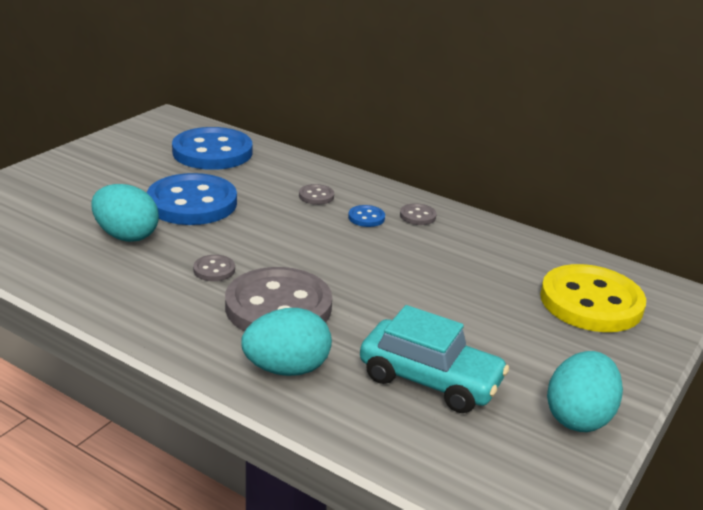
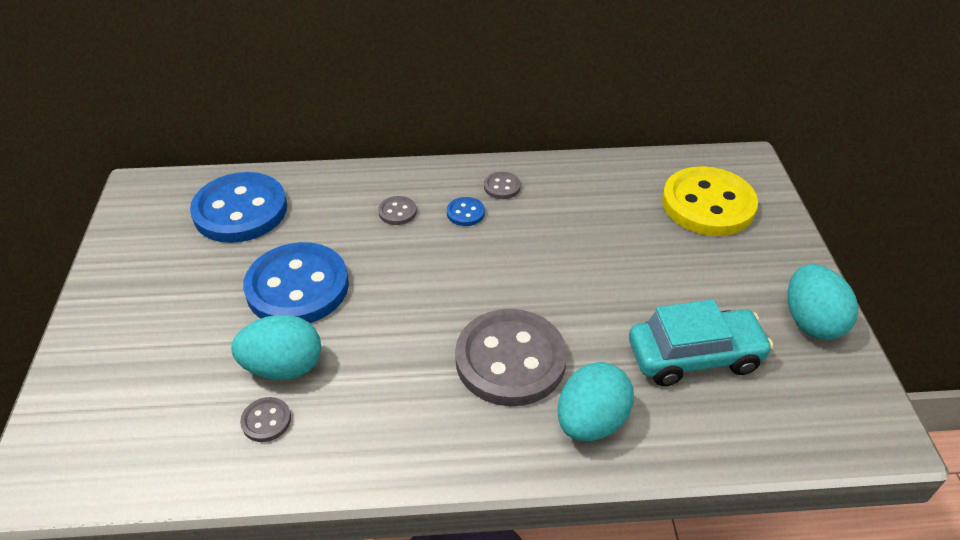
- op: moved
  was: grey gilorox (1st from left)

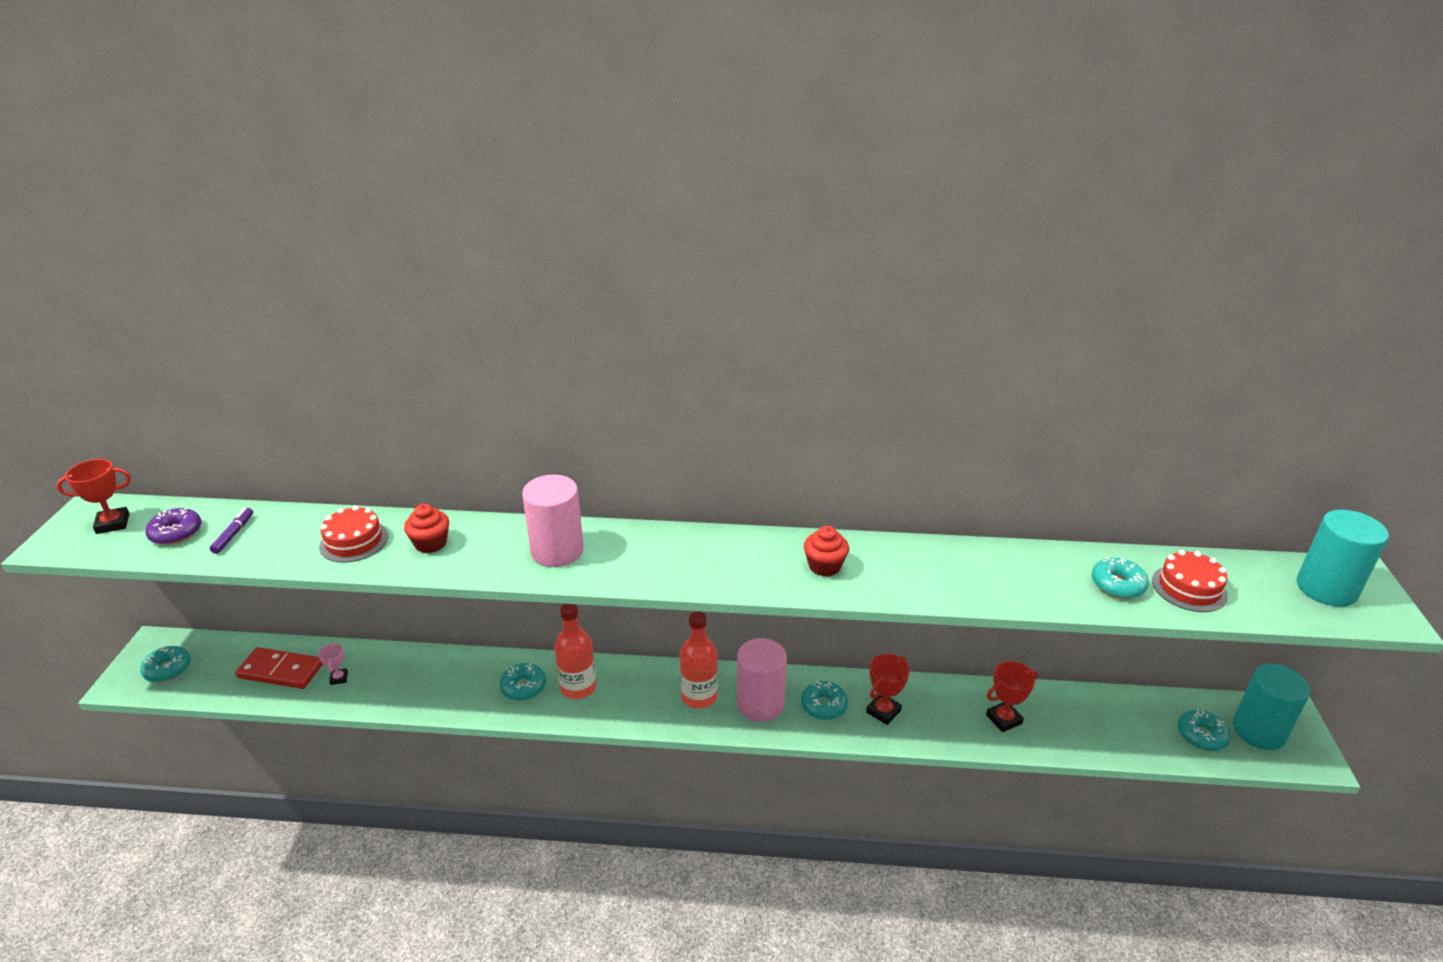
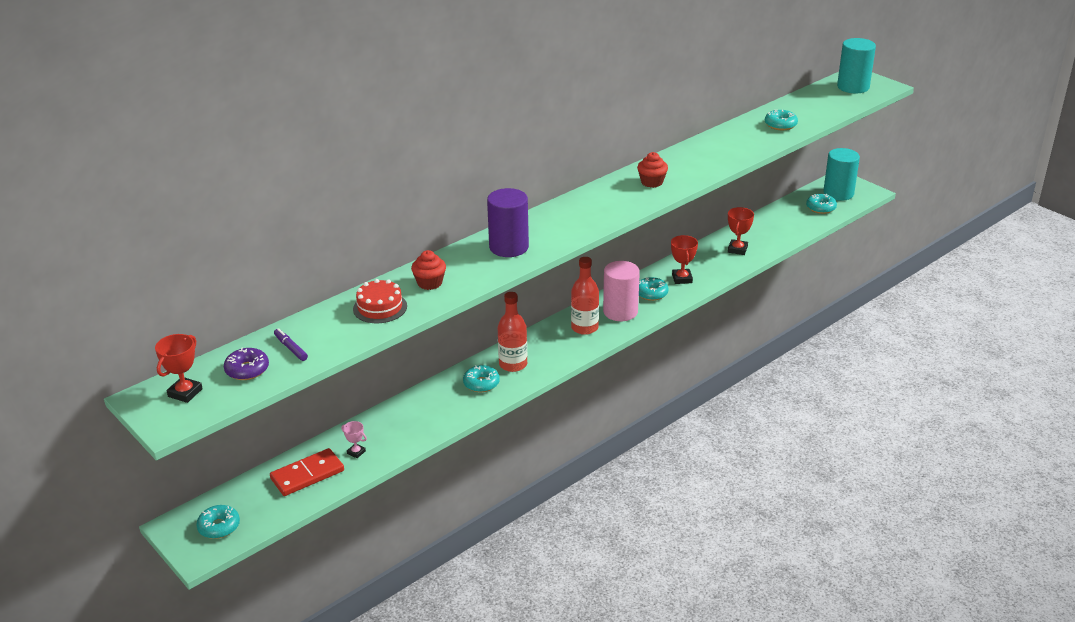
- op: recoloured
  was: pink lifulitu (1st from left)
  now: purple lifulitu
- op: removed
  was: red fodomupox (2nd from left)

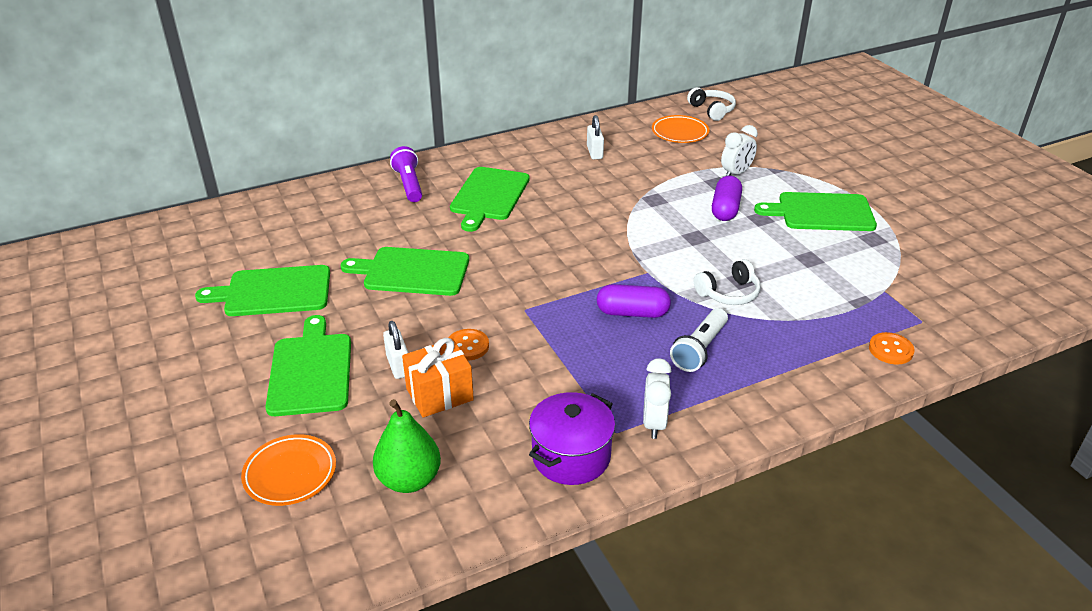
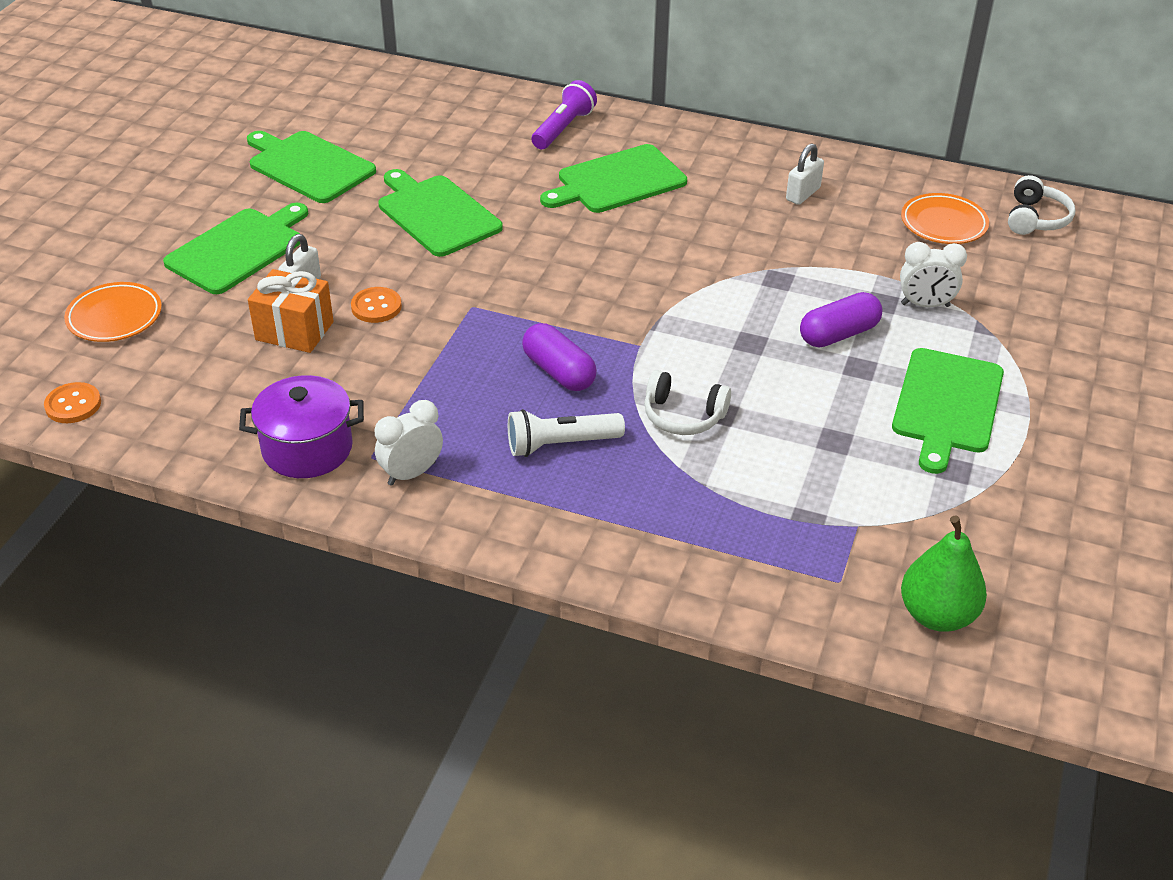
- op: moved
  was: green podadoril
- op: turned
  was: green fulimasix (5th from left)
  clockwise: -120
- op: moved
  was: orange gilorox (2nd from left in the first image)
  now: orange gilorox (1st from left)

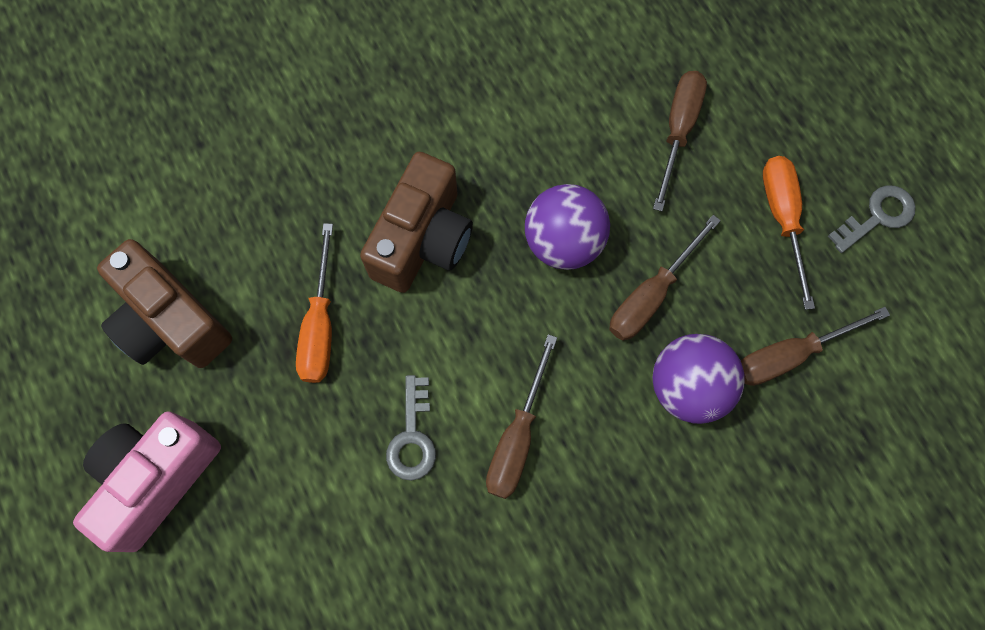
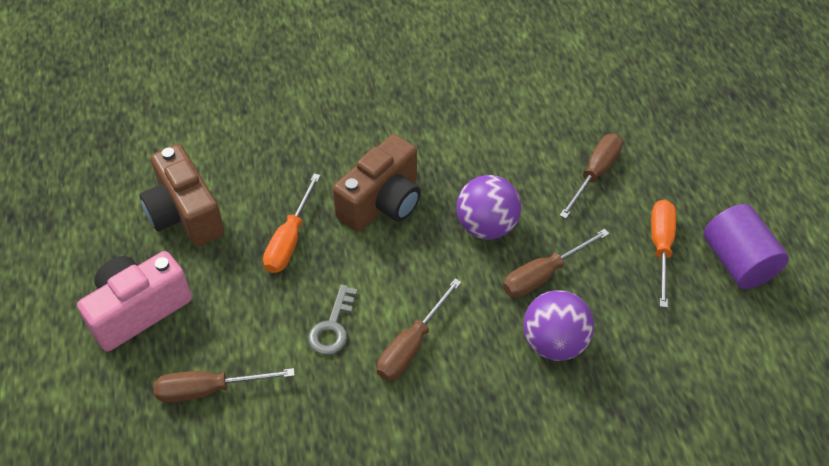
- op: moved
  was: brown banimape (4th from left in the first image)
  now: brown banimape (1st from left)
- op: replaced
  was: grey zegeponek (2nd from left)
  now: purple lifulitu

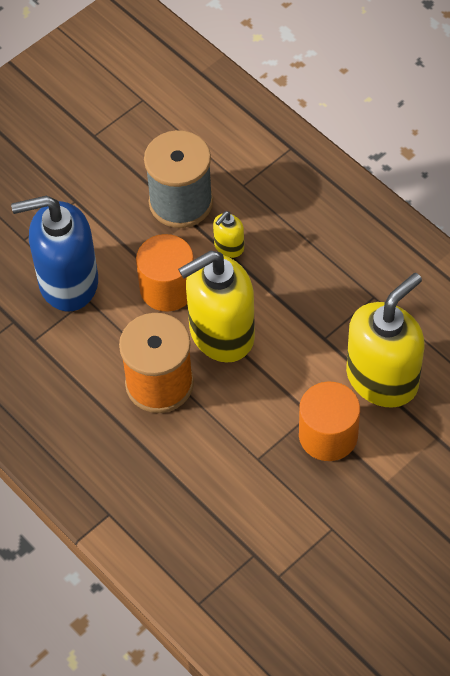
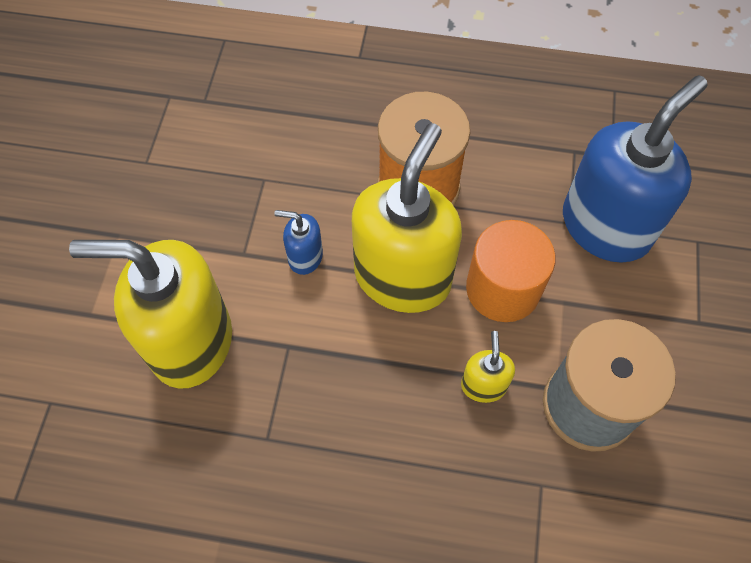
- op: removed
  was: orange lifulitu (2nd from left)
- op: turned
  was: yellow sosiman (3rd from left in the first image)
  clockwise: 90
- op: added
  now: blue sosiman (1st from left)

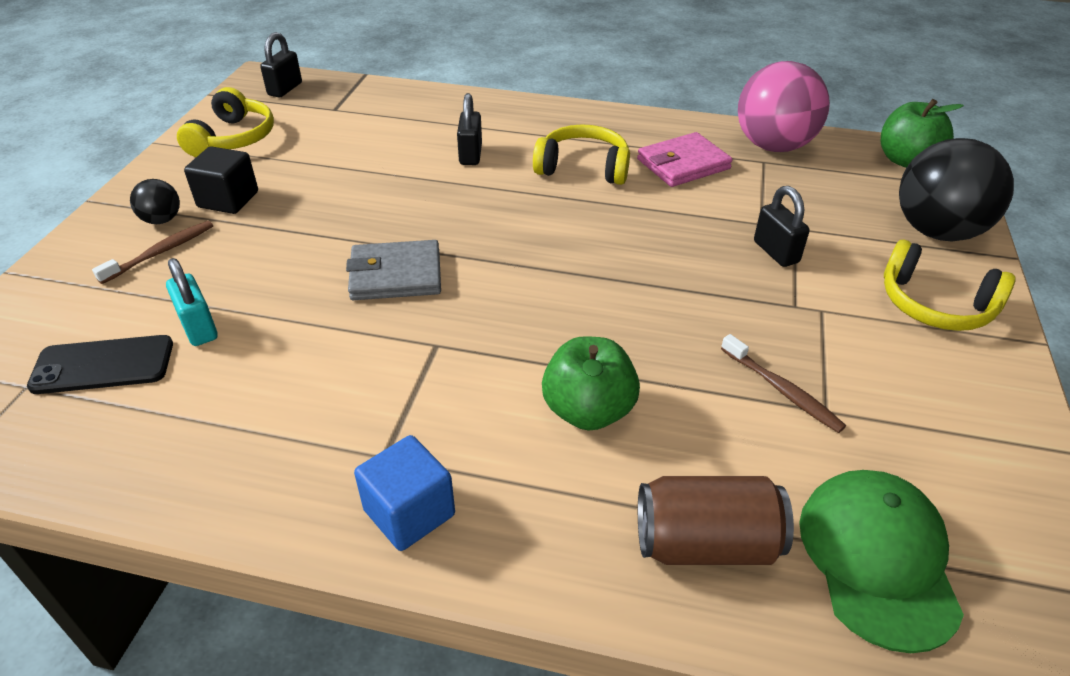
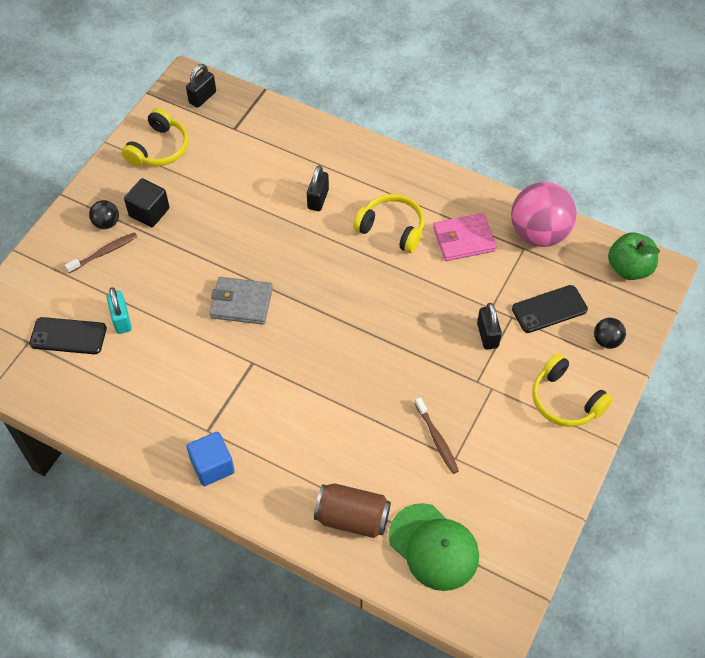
- op: removed
  was: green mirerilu (1st from left)
- op: turned
  was: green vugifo
  clockwise: 120
- op: resized
  was: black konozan (2nd from left)
  ratio: 0.46
- op: added
  now: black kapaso (2nd from left)

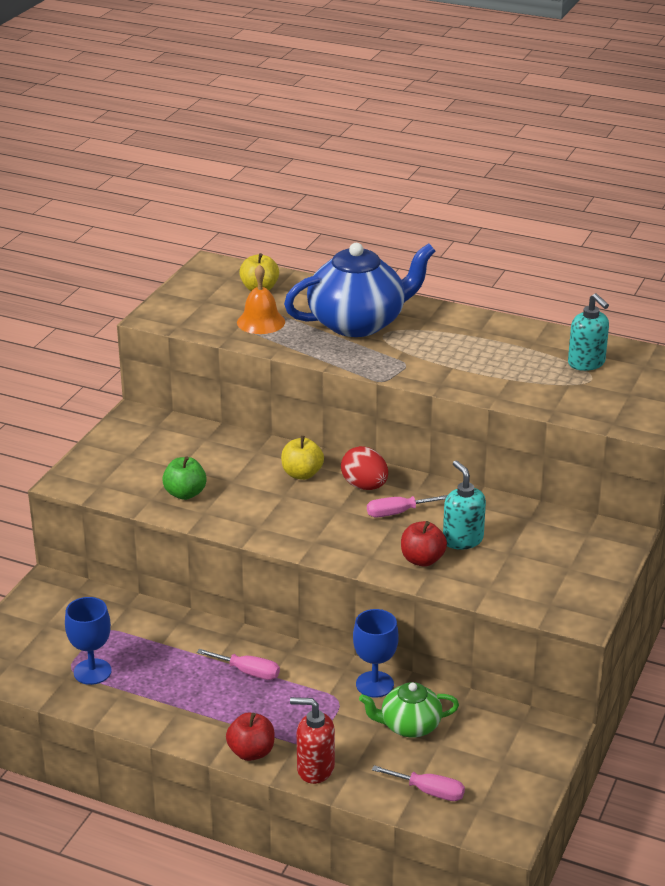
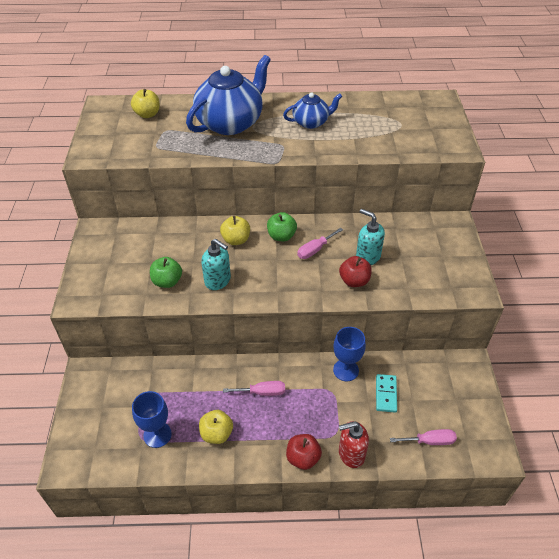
- op: removed
  was: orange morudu
- op: replaced
  was: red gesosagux
  now: green mirerilu (2nd from left)
- op: replaced
  was: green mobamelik
  now: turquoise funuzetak
- op: moved
  was: turquoise sosiman (2nd from left in the first image)
  now: turquoise sosiman (1st from left)
- op: added
  now: yellow mirerilu (2nd from left)
- op: added
  now: blue mobamelik (2nd from left)

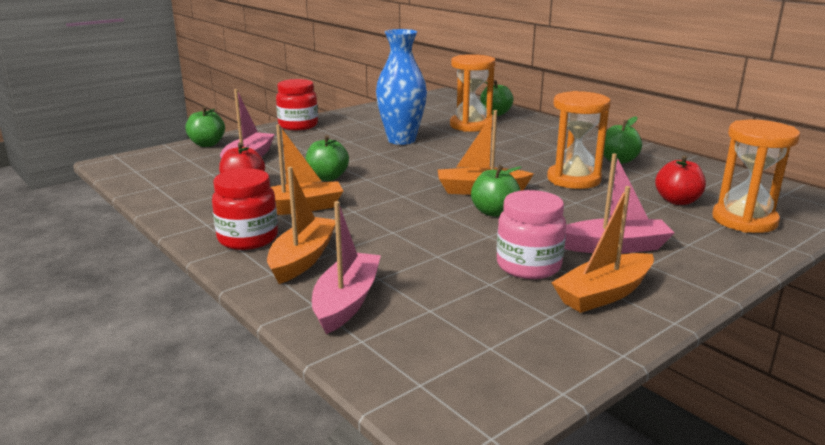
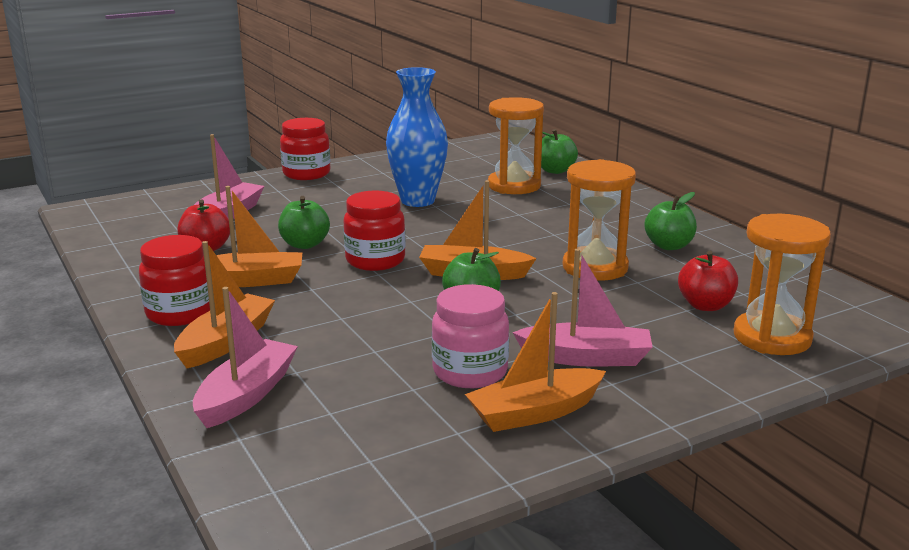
- op: removed
  was: green mirerilu (1st from left)
- op: added
  now: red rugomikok (3rd from left)

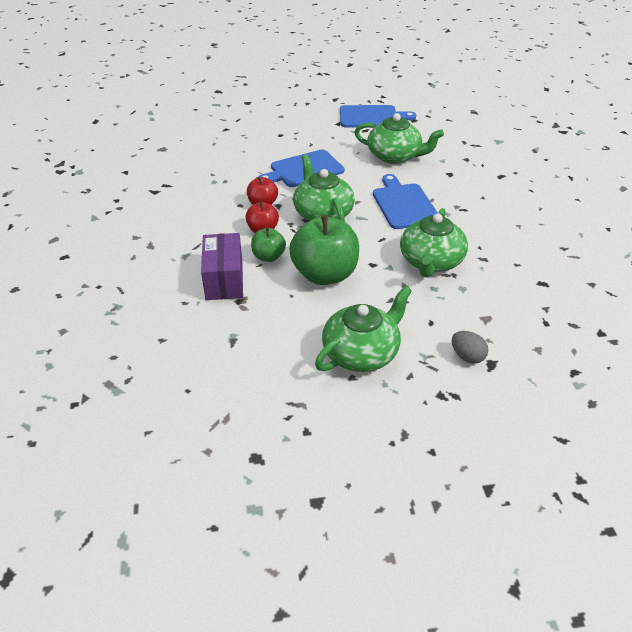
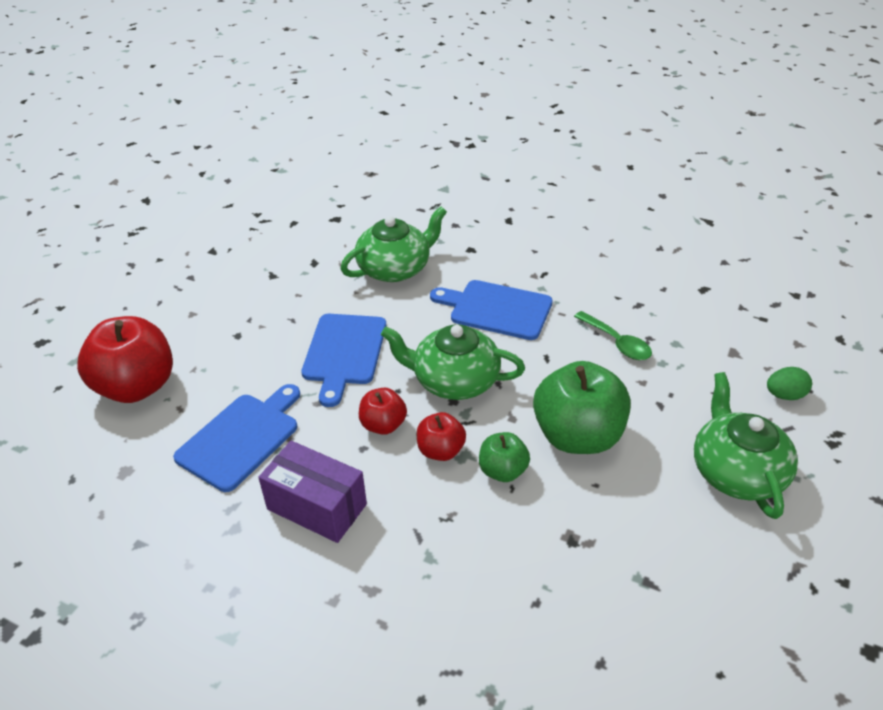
- op: moved
  was: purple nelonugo
- op: moved
  was: blue fulimasix (2nd from left in the first image)
  now: blue fulimasix (1st from left)
- op: replaced
  was: green mobamelik (4th from left)
  now: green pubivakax
- op: recoloured
  was: grey gesosagux
  now: green gesosagux
- op: added
  now: red mirerilu (1st from left)

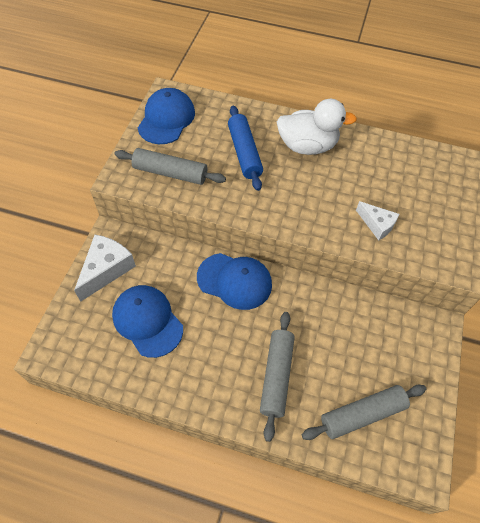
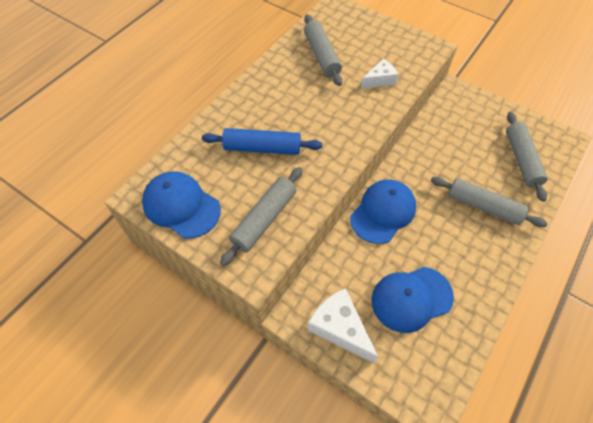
- op: removed
  was: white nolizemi
- op: added
  now: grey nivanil (2nd from left)

